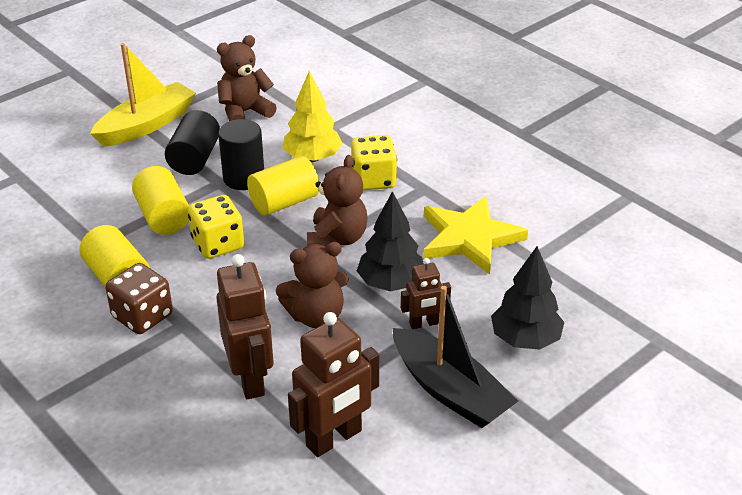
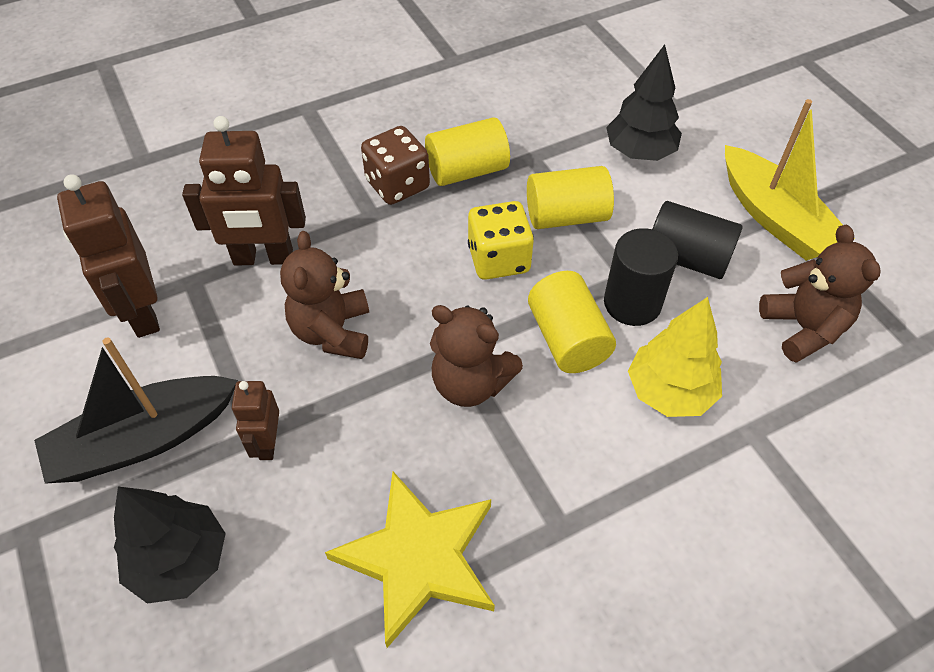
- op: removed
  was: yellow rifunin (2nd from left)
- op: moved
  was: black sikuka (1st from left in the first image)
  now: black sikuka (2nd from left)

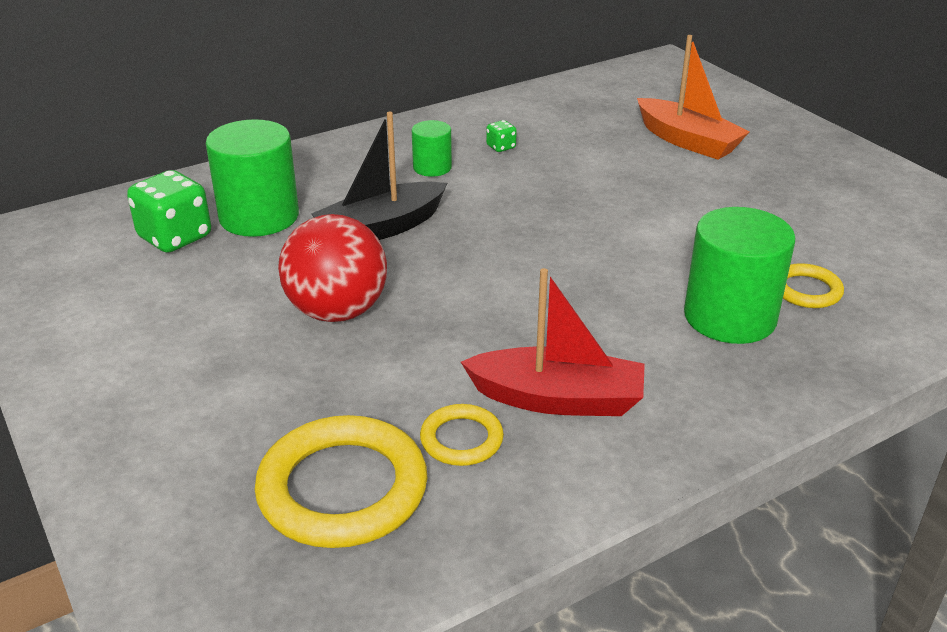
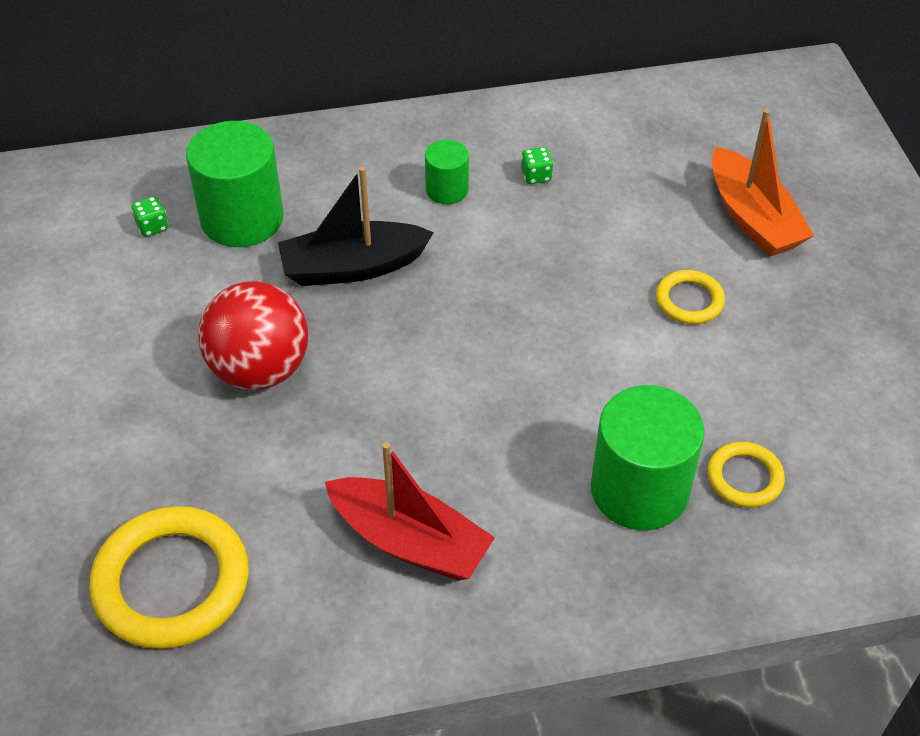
- op: resized
  was: green rifunin (1st from left)
  ratio: 0.47
- op: moved
  was: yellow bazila (2nd from left)

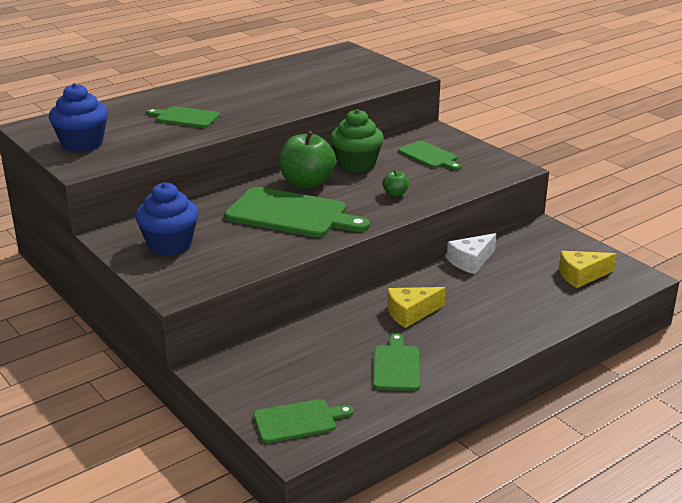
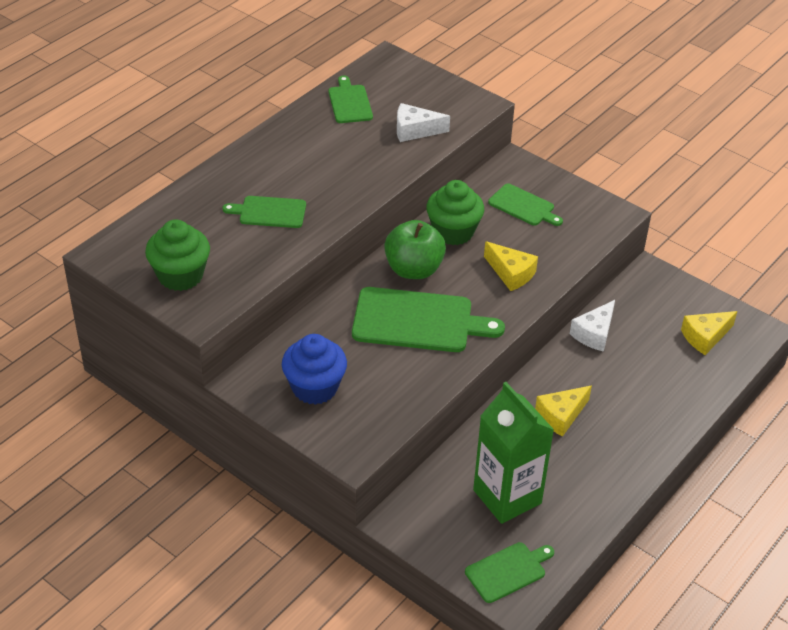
- op: recoloured
  was: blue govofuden (1st from left)
  now: green govofuden (1st from left)
- op: moved
  was: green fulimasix (4th from left in the first image)
  now: green fulimasix (2nd from left)
- op: replaced
  was: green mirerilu (2nd from left)
  now: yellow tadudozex (1st from left)
- op: added
  now: white tadudozex (1st from left)
- op: added
  now: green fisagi

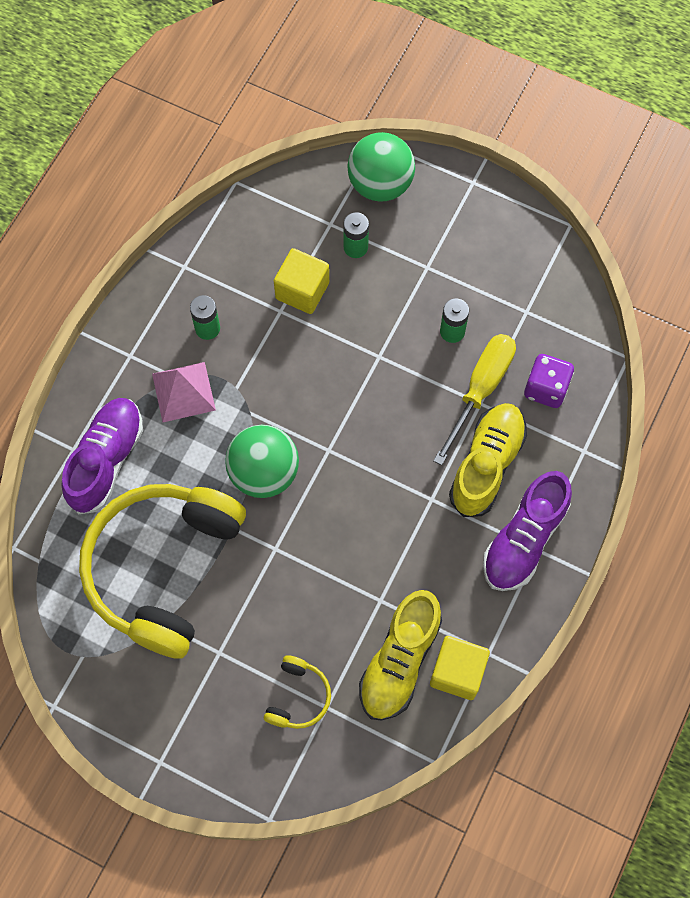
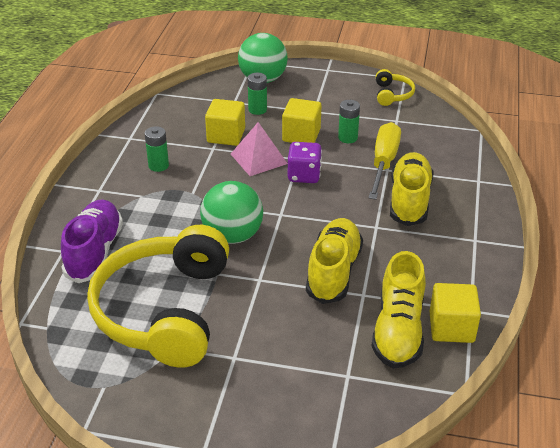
- op: moved
  was: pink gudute
- op: moved
  was: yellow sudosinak (2nd from left)
- op: removed
  was: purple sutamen (2nd from left)
- op: moved
  was: purple rifunin
- op: added
  now: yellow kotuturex (2nd from left)
- op: added
  now: yellow sutamen (1st from left)

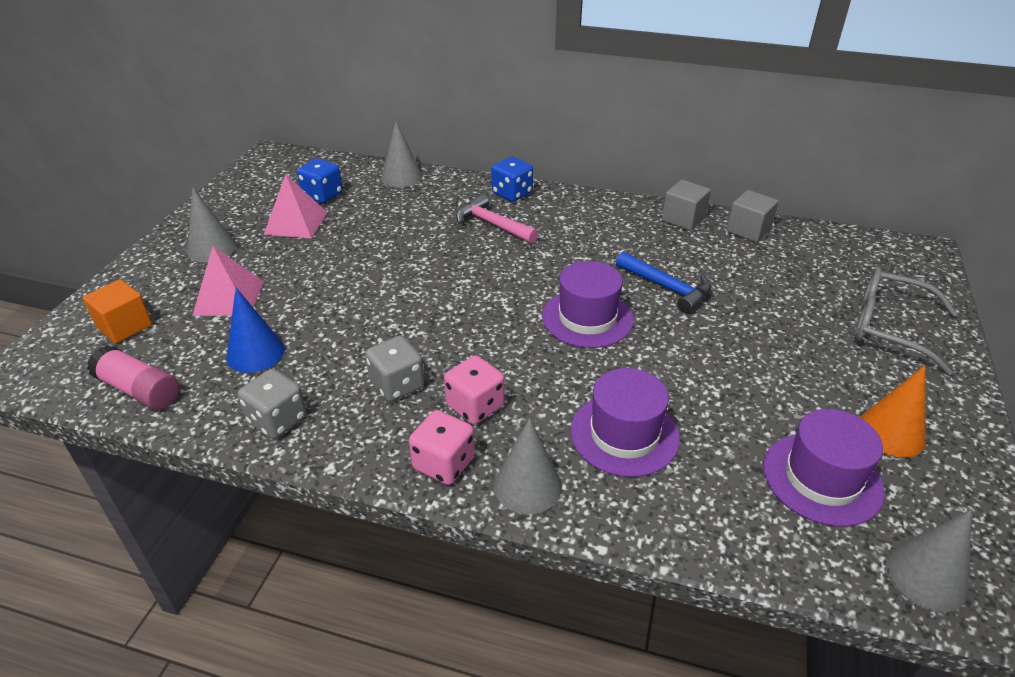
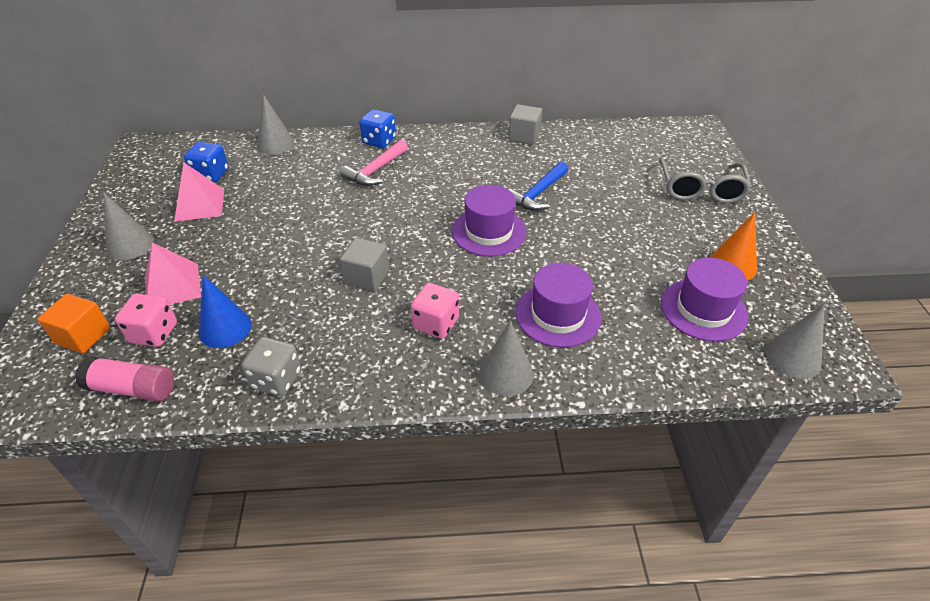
- op: removed
  was: grey rifunin (2nd from left)
- op: moved
  was: pink rifunin (1st from left)
- op: turned
  was: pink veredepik
  clockwise: -75
- op: turned
  was: blue veredepik
  clockwise: 105
- op: moved
  was: grey kotuturex (2nd from left in the first image)
  now: grey kotuturex (1st from left)
- op: turned
  was: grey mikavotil
  clockwise: -90

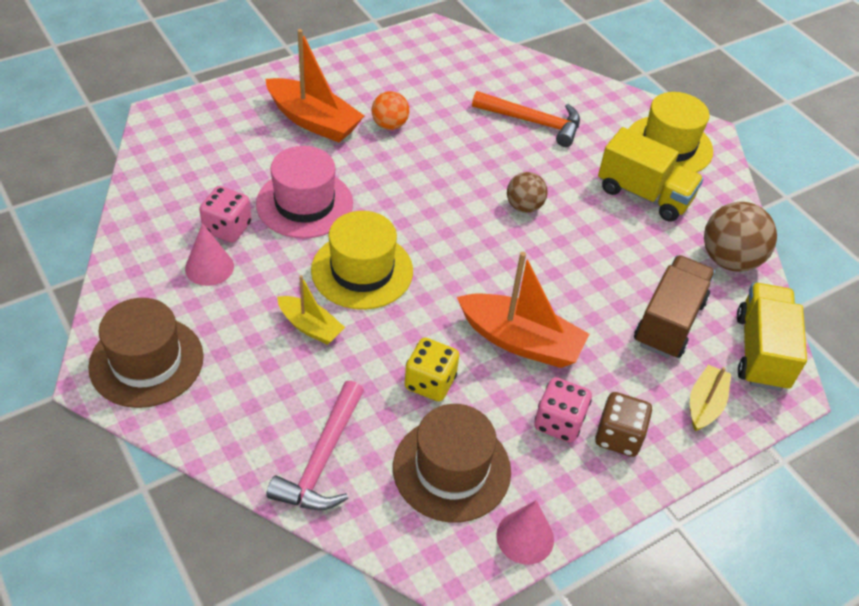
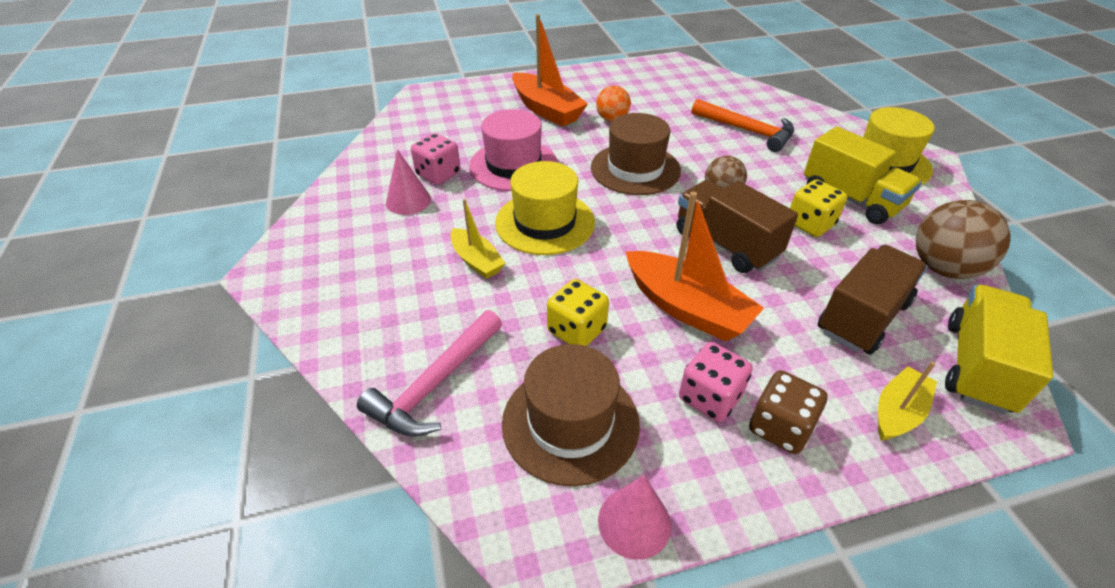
- op: moved
  was: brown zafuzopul (1st from left in the first image)
  now: brown zafuzopul (2nd from left)
- op: added
  now: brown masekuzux (1st from left)
- op: added
  now: yellow rifunin (2nd from left)

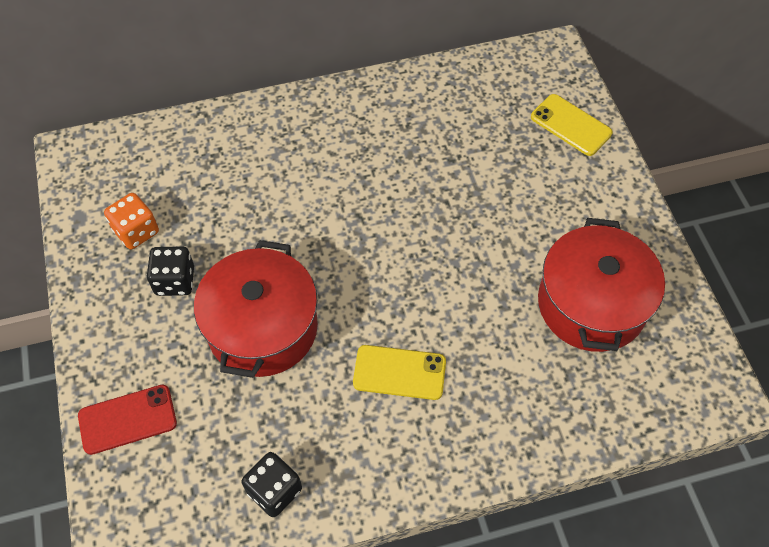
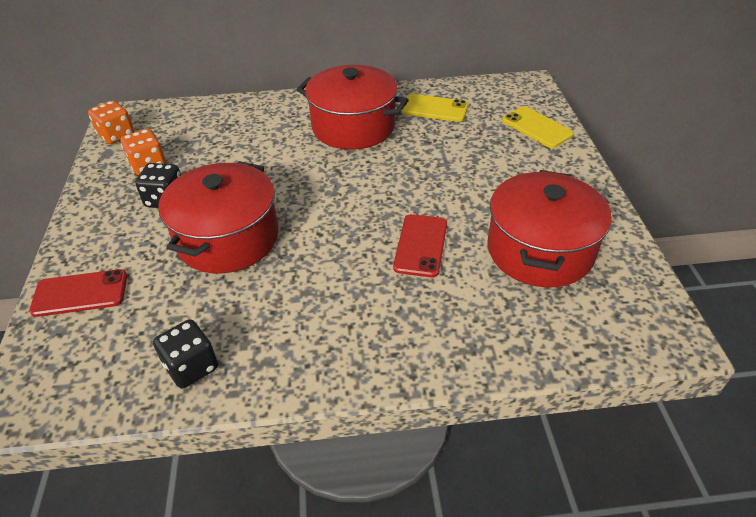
- op: moved
  was: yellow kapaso (1st from left)
- op: added
  now: orange rifunin (1st from left)
- op: added
  now: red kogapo (2nd from left)
- op: added
  now: red kapaso (2nd from left)

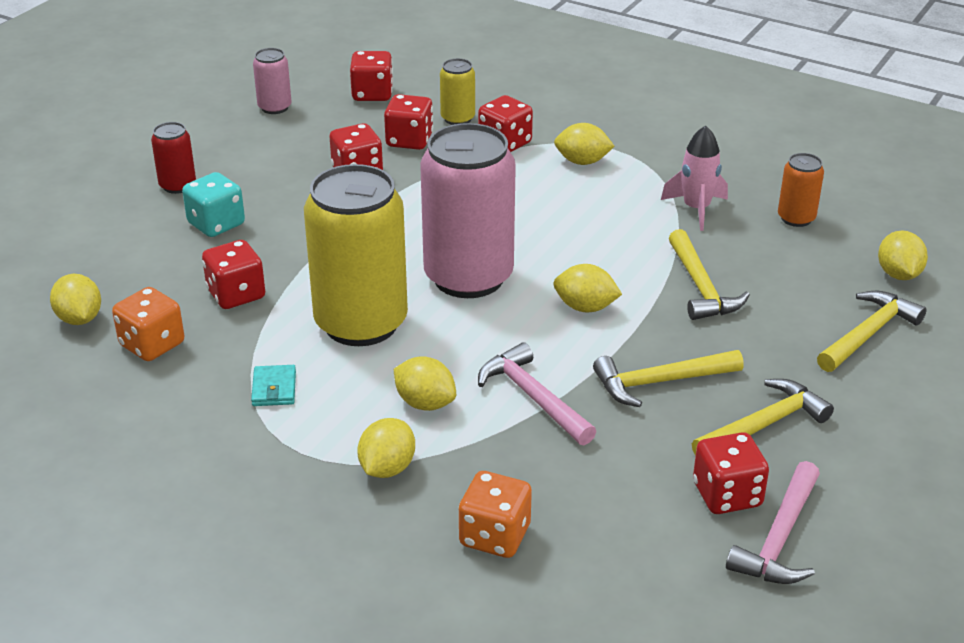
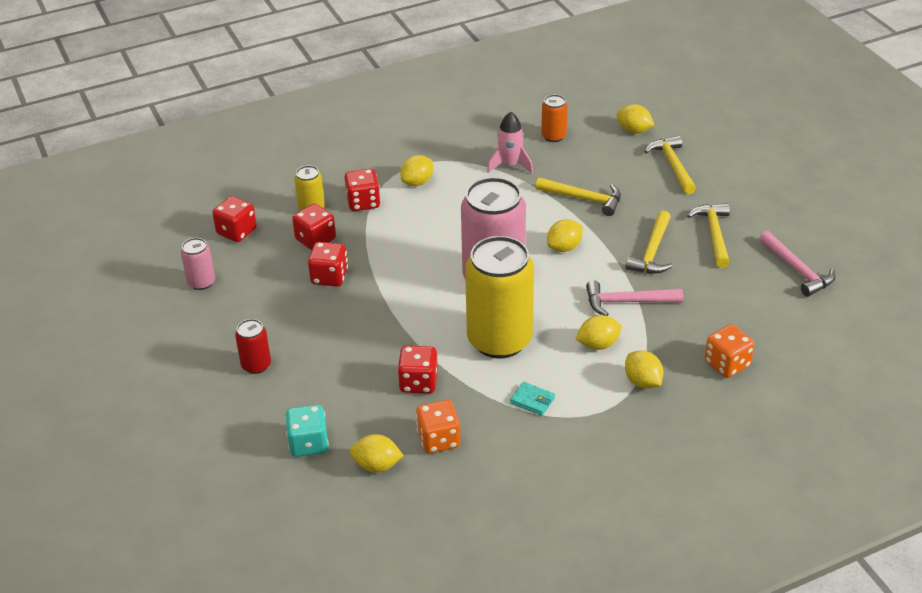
- op: moved
  was: turquoise rifunin
- op: removed
  was: red rifunin (6th from left)

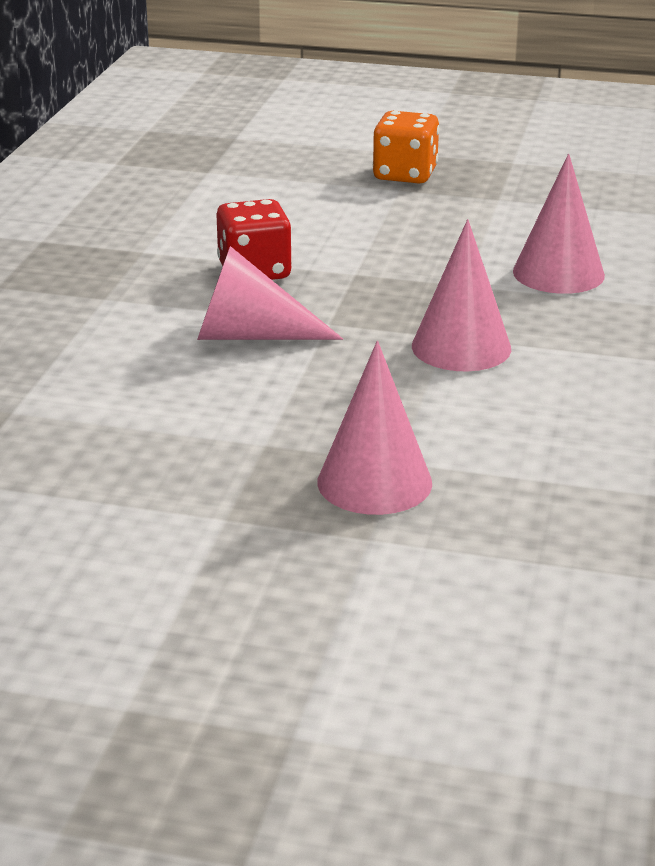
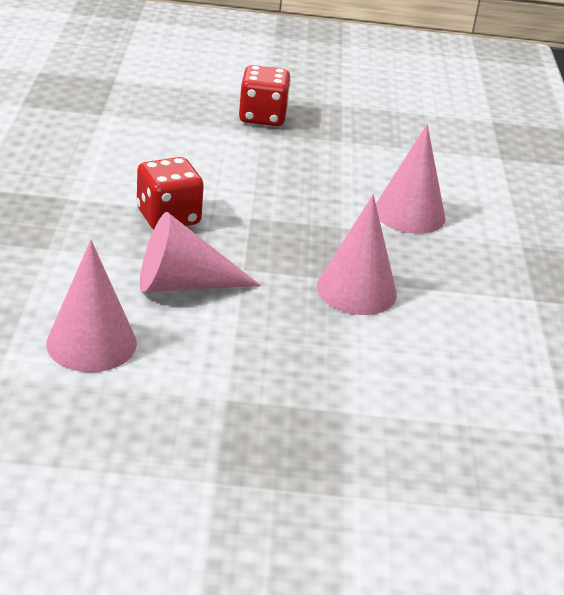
- op: moved
  was: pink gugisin (2nd from left in the first image)
  now: pink gugisin (1st from left)
- op: recoloured
  was: orange rifunin
  now: red rifunin (2nd from left)

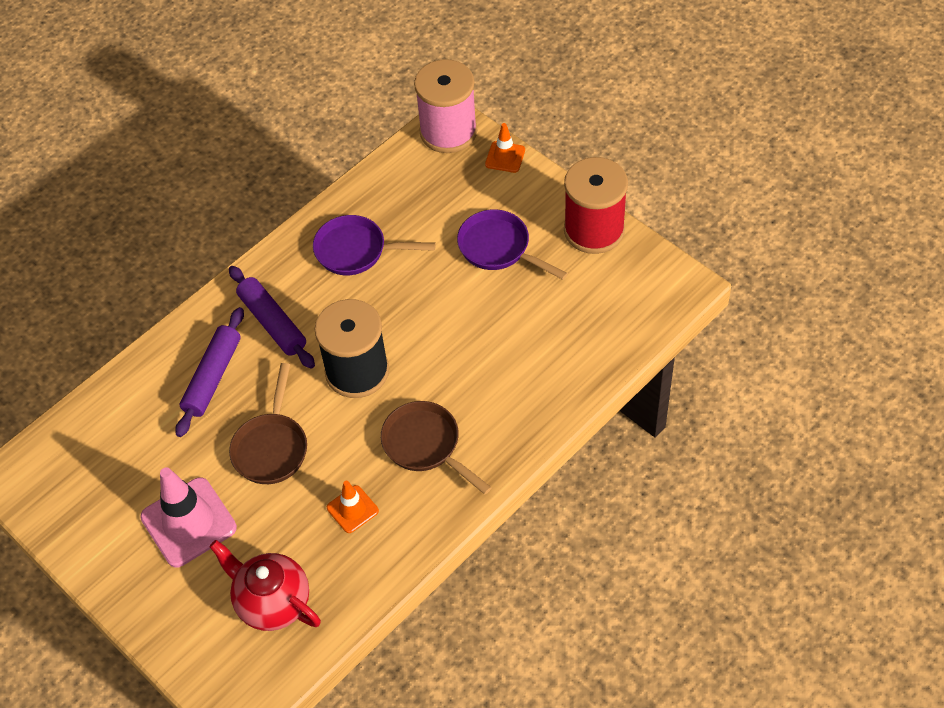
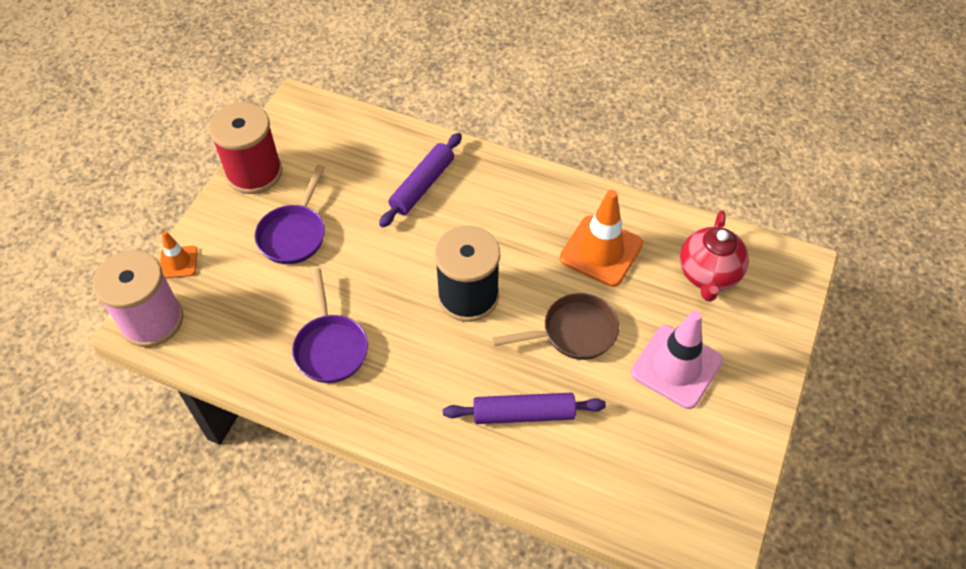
- op: moved
  was: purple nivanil (2nd from left in the first image)
  now: purple nivanil (1st from left)
- op: resized
  was: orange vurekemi (1st from left in the first image)
  ratio: 1.88
- op: removed
  was: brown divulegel (2nd from left)

